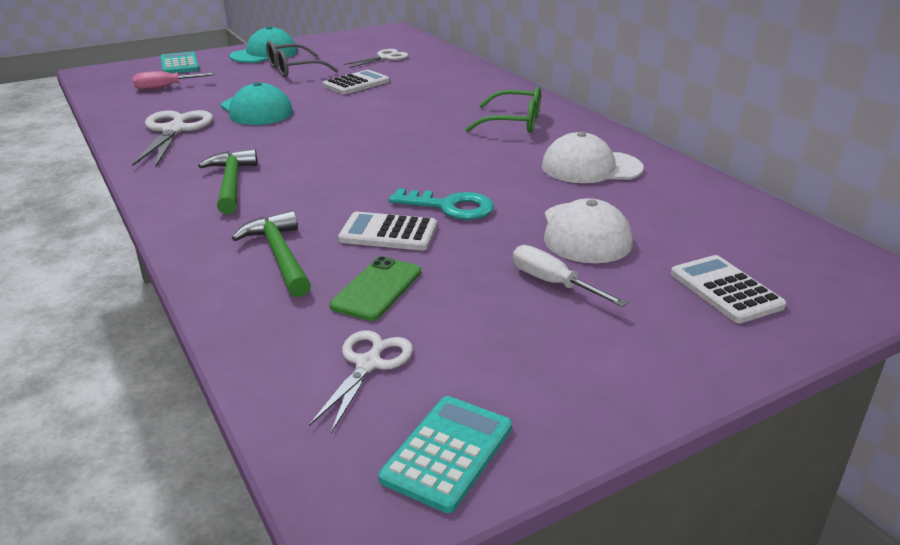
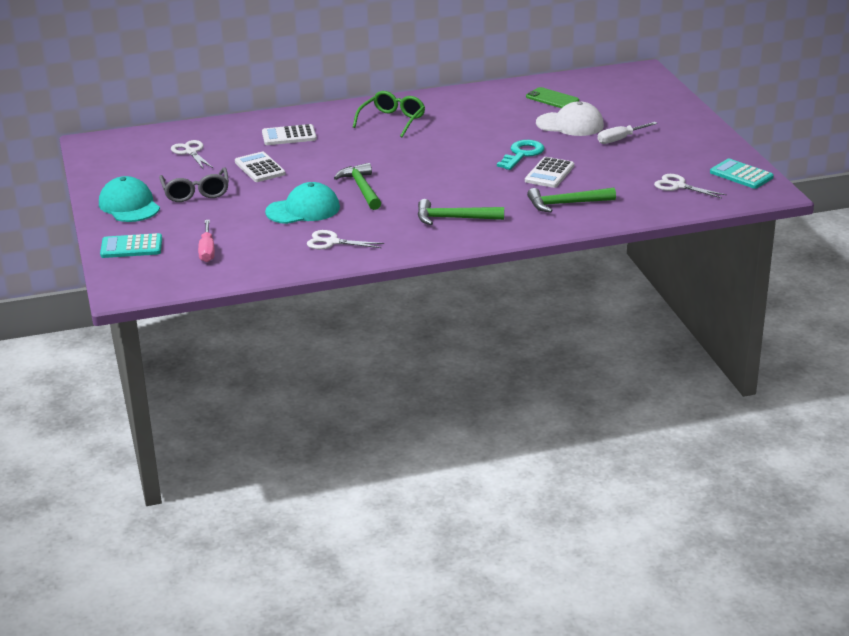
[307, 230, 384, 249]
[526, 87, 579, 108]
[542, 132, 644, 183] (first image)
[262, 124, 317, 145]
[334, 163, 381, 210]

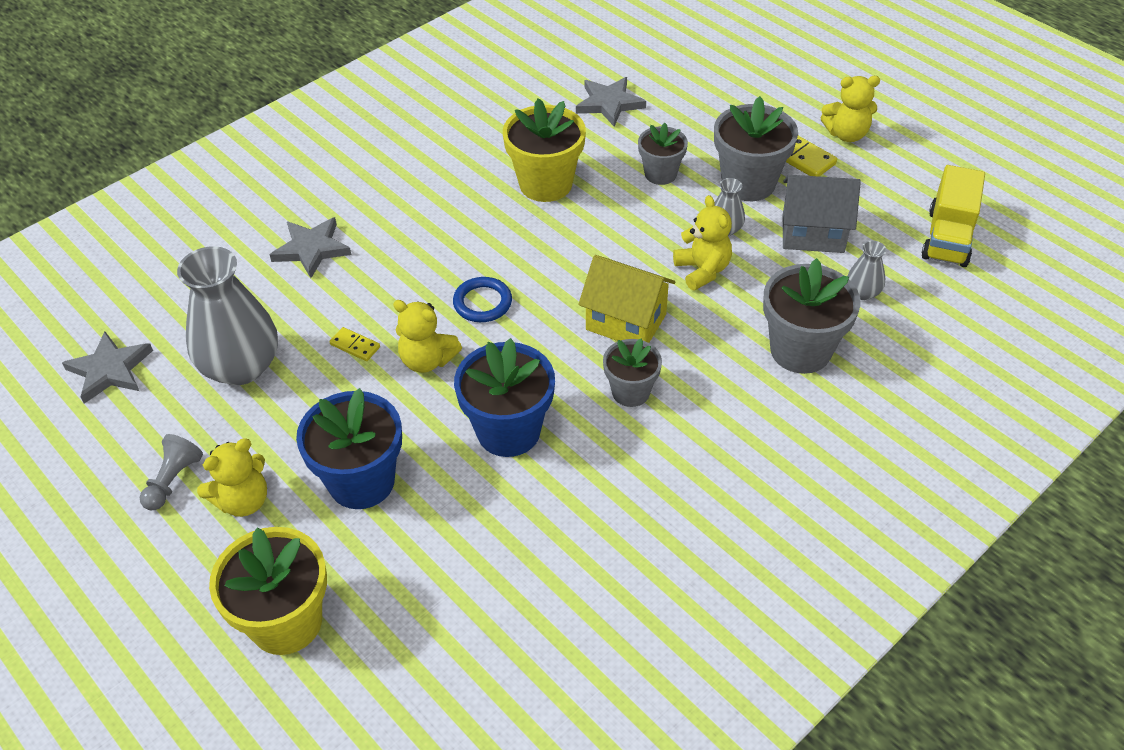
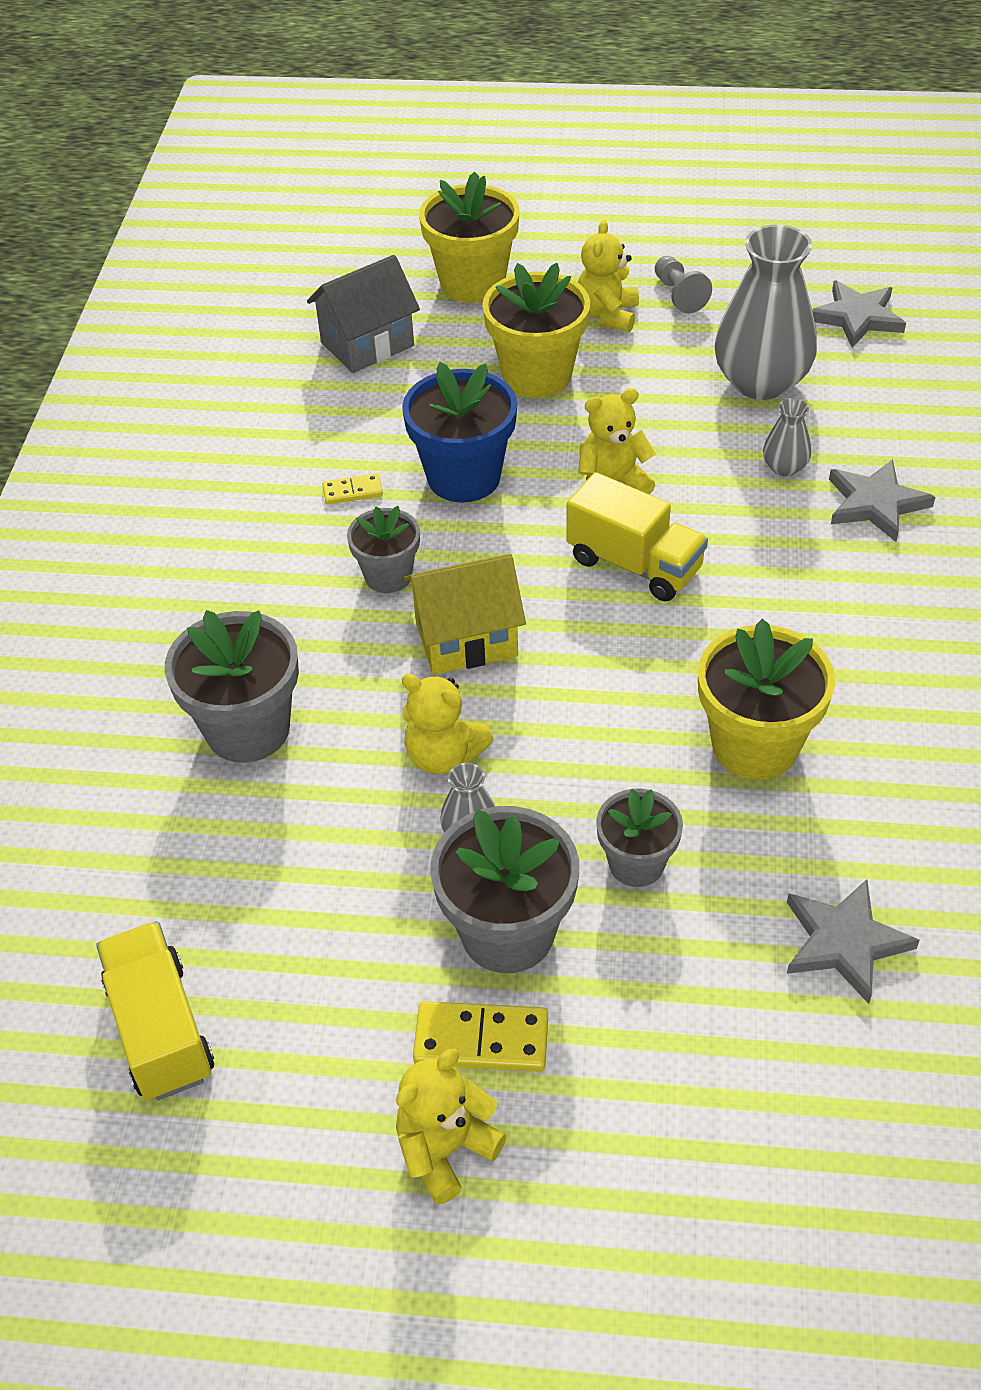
[482, 263, 590, 398]
[322, 473, 383, 504]
[566, 472, 708, 601]
[307, 255, 420, 373]
[763, 398, 811, 476]

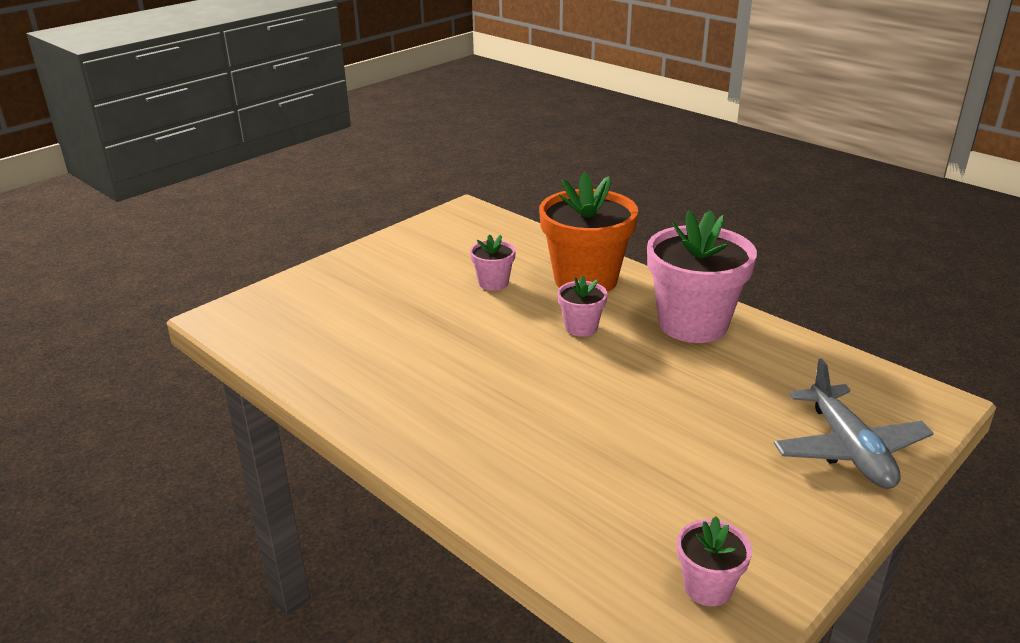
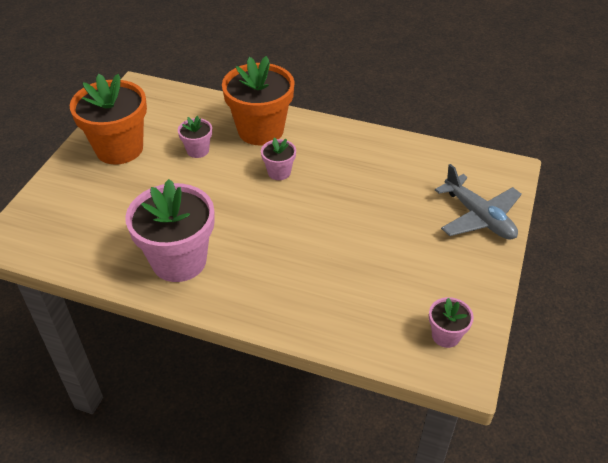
[125, 179, 215, 282]
[69, 74, 147, 165]

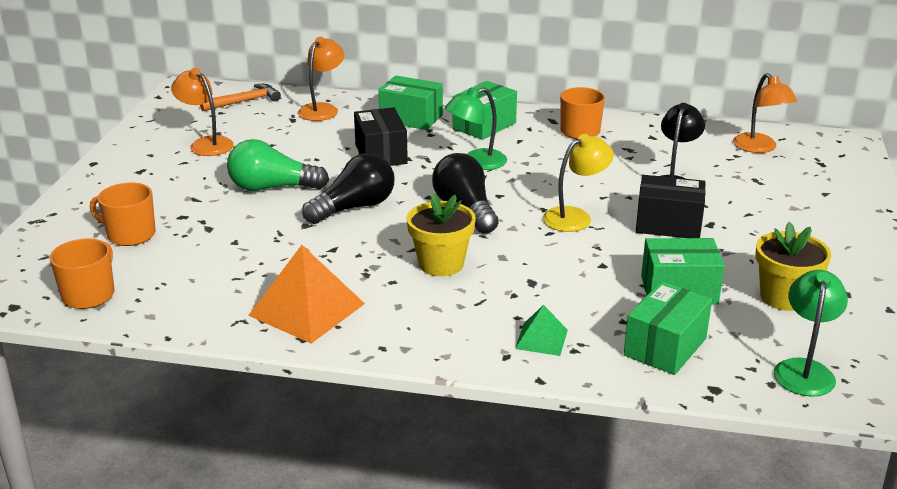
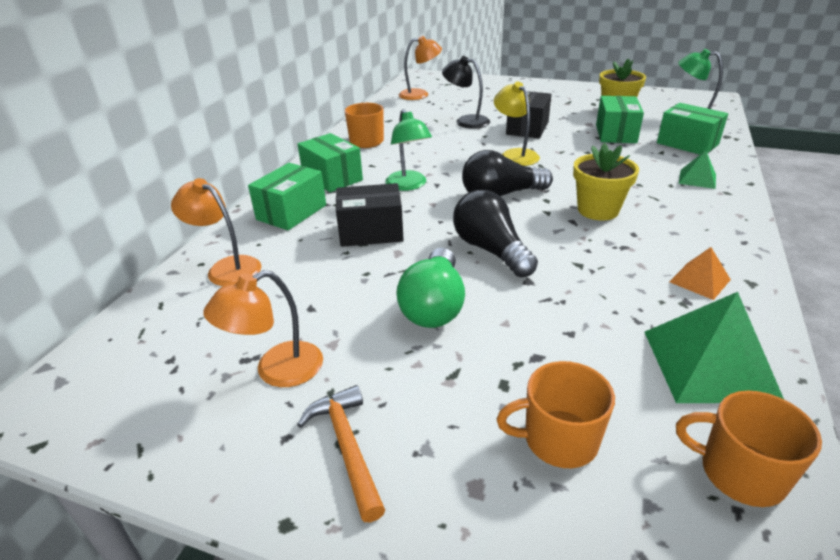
[497, 361, 615, 468]
[297, 385, 385, 522]
[669, 247, 731, 300]
[644, 292, 784, 403]

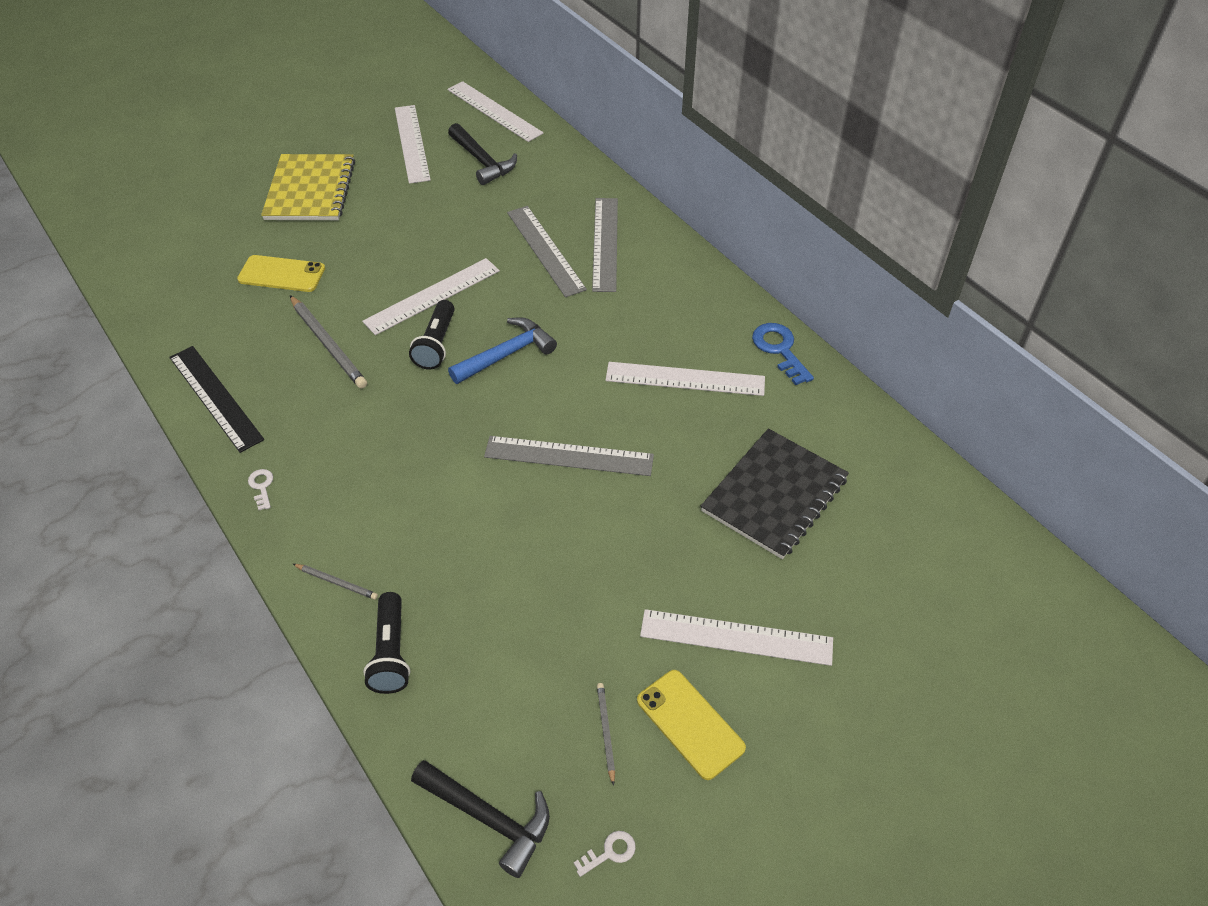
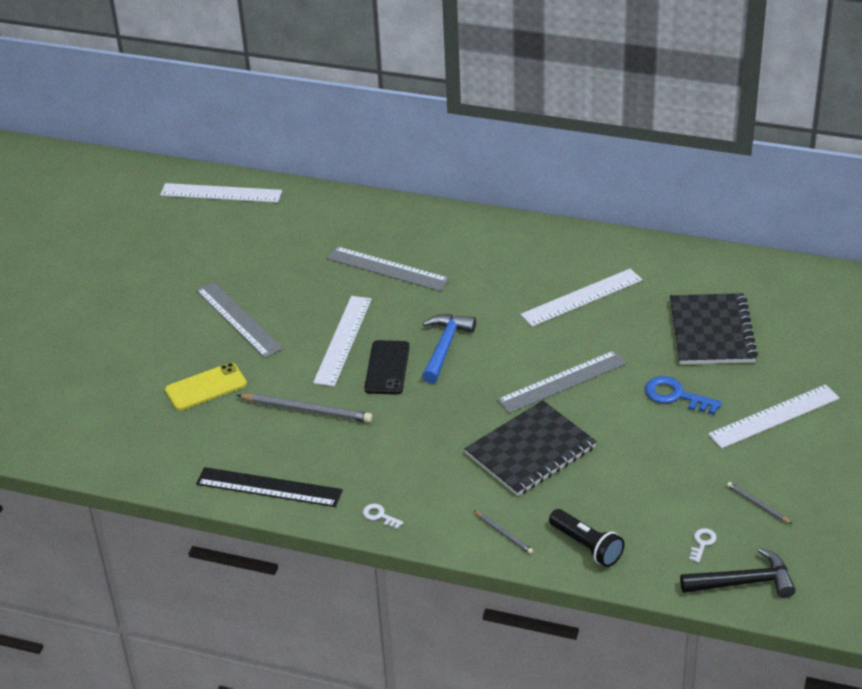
[261, 154, 355, 220] (first image)
[474, 511, 533, 554]
[395, 105, 431, 184] (first image)
[365, 340, 410, 395]
[448, 123, 517, 185] (first image)
[689, 528, 716, 563]
[196, 282, 283, 358]
[637, 670, 746, 780] (first image)
[645, 376, 722, 415]
[465, 400, 597, 496]

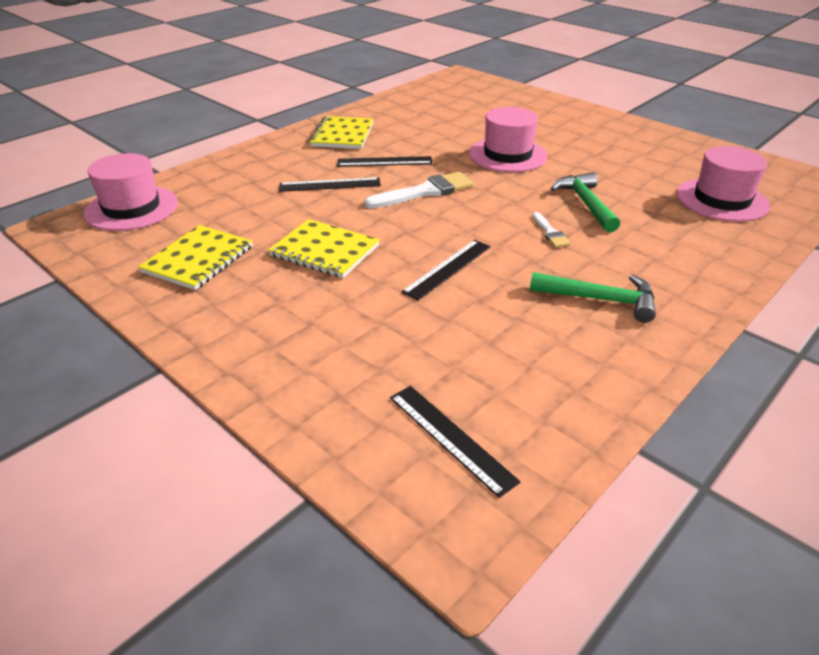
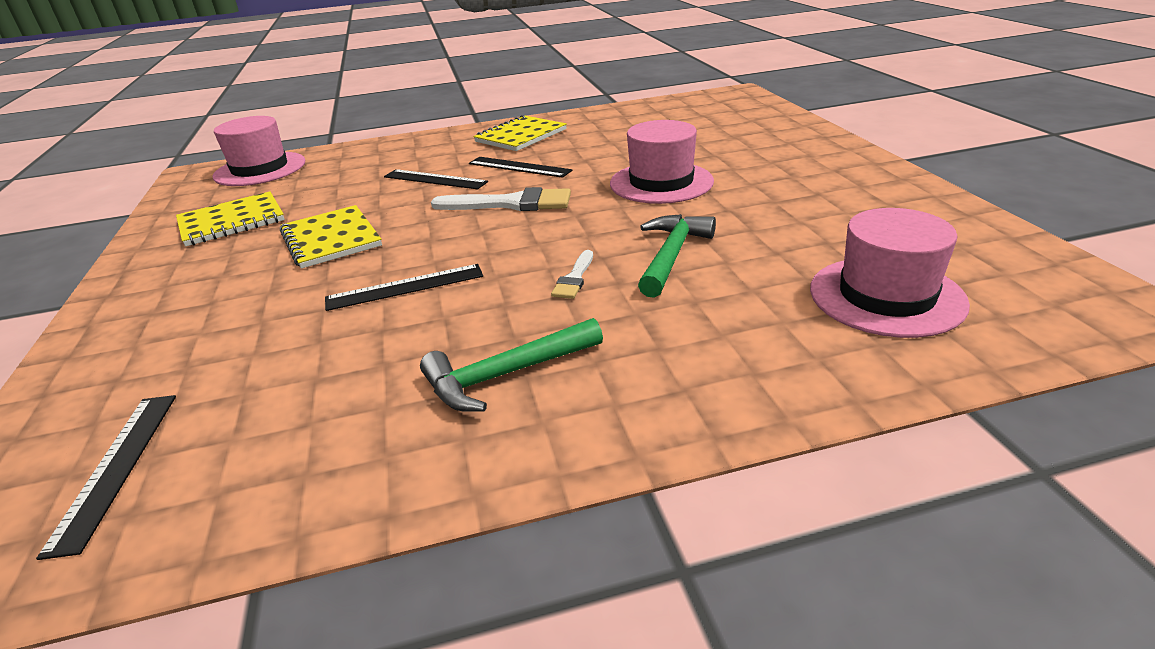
[420, 318, 603, 412]

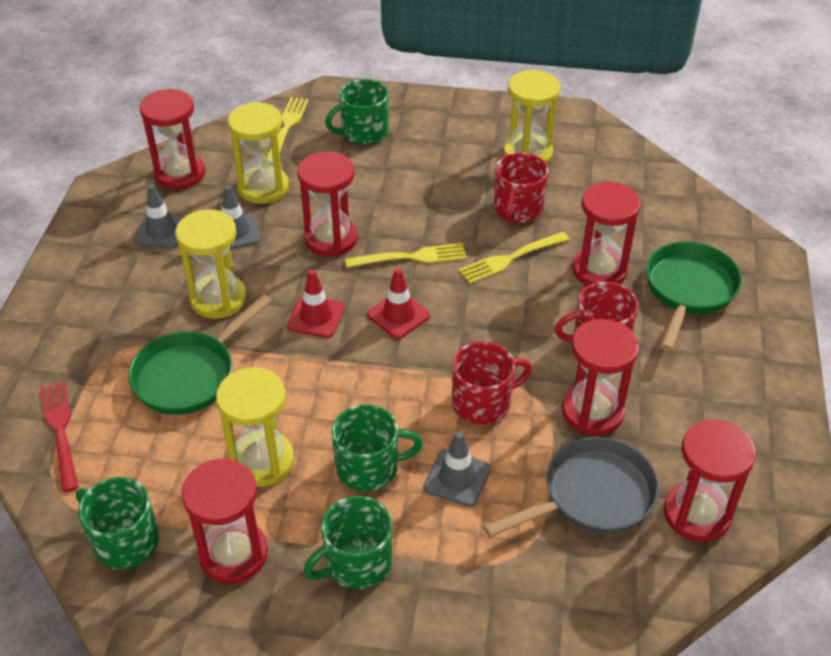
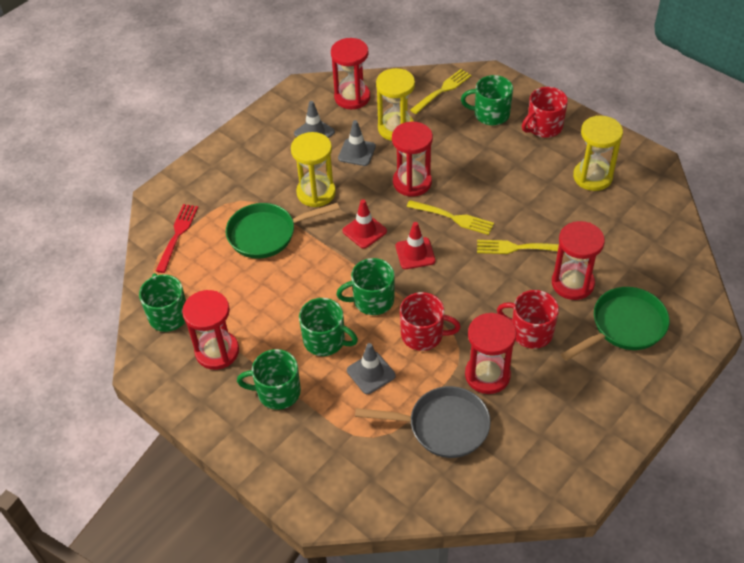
[216, 367, 294, 487] (first image)
[522, 87, 568, 138]
[664, 419, 756, 542] (first image)
[337, 258, 395, 315]

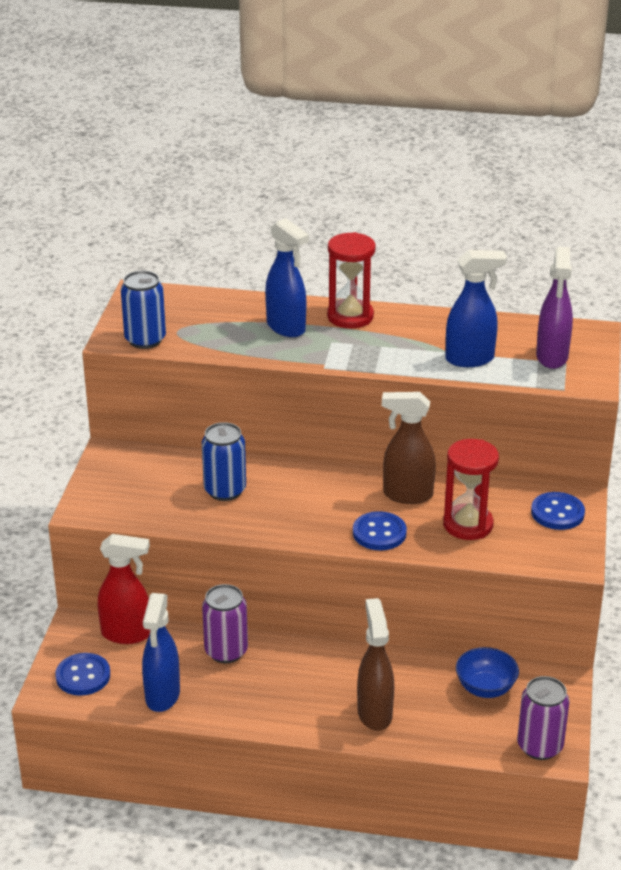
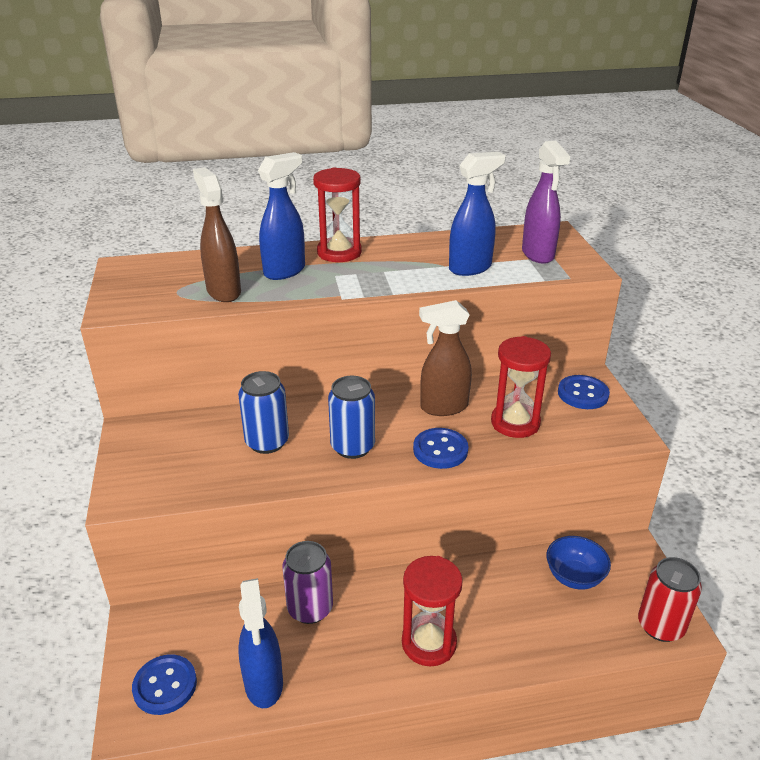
[98, 534, 150, 644] (first image)
[328, 376, 375, 459]
[258, 152, 305, 280]
[193, 167, 241, 302]
[638, 557, 702, 642]
[402, 556, 463, 666]

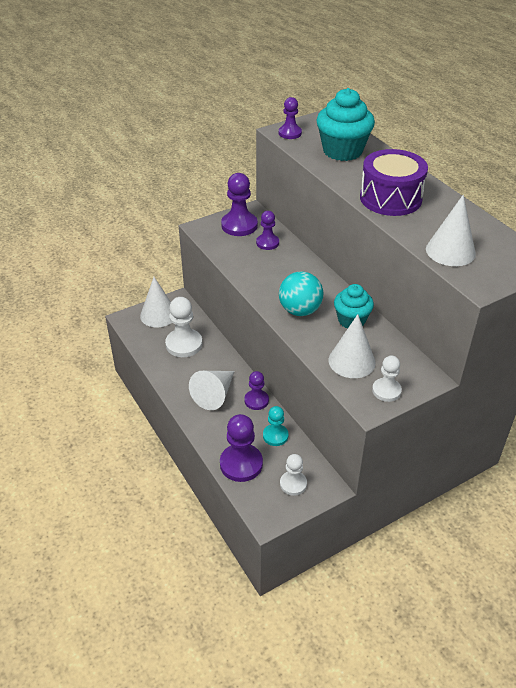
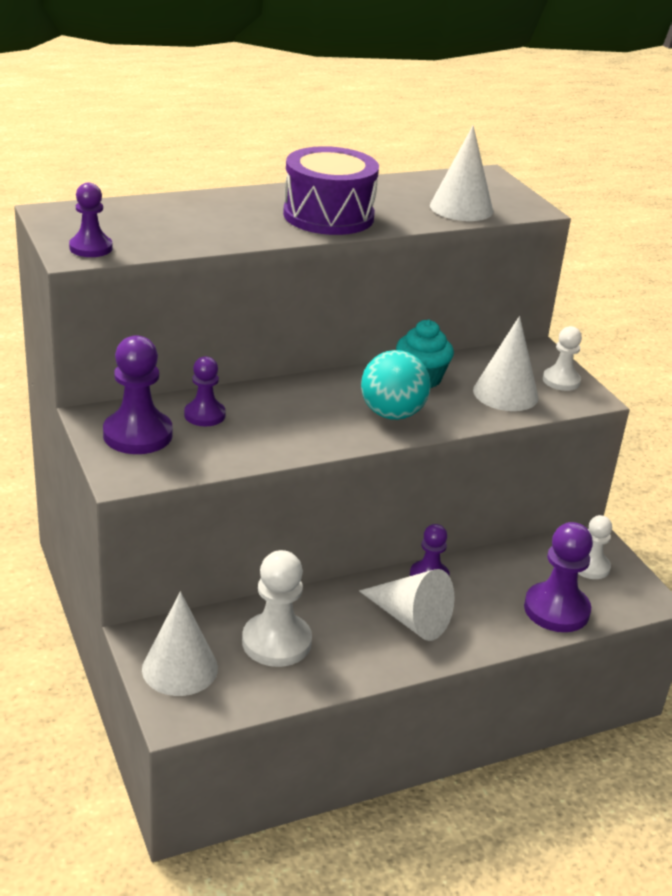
[263, 406, 289, 446] (first image)
[316, 88, 375, 161] (first image)

